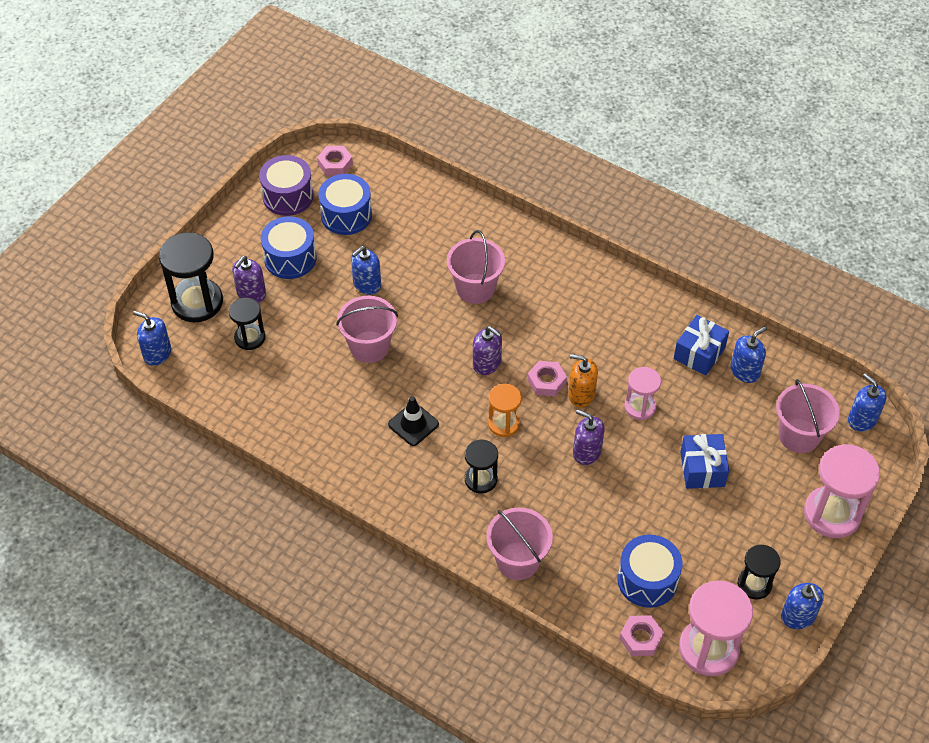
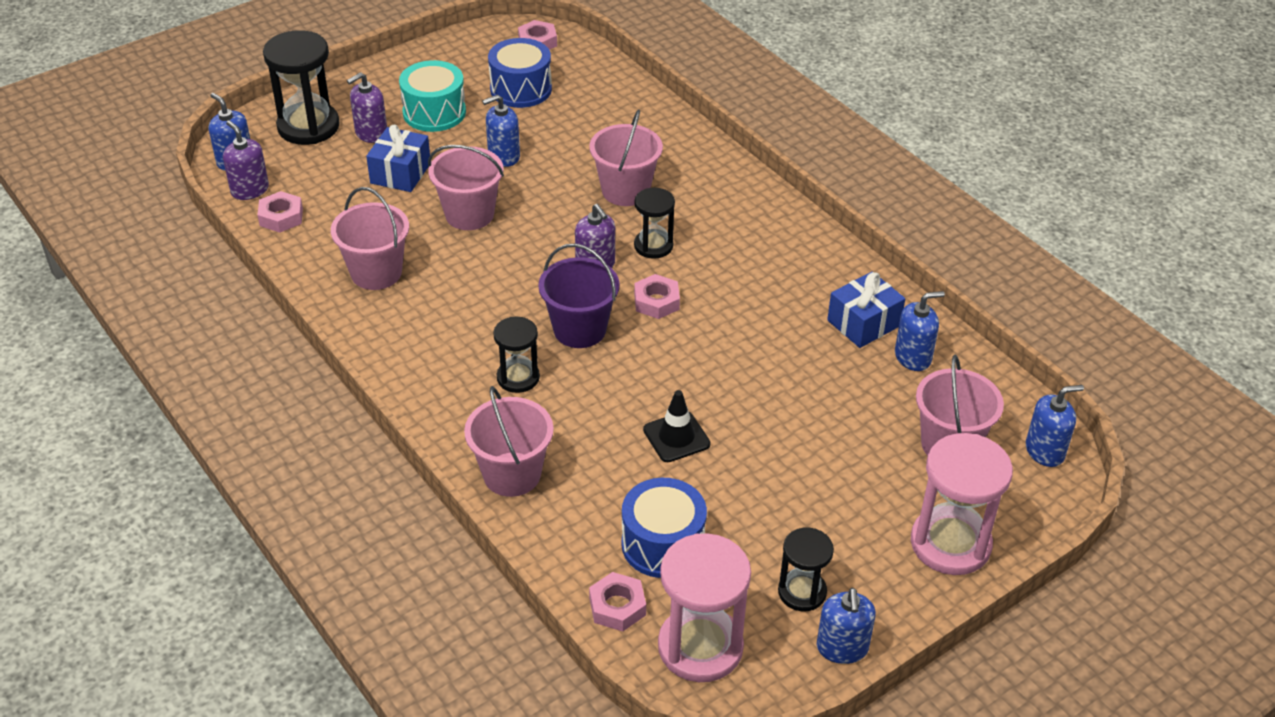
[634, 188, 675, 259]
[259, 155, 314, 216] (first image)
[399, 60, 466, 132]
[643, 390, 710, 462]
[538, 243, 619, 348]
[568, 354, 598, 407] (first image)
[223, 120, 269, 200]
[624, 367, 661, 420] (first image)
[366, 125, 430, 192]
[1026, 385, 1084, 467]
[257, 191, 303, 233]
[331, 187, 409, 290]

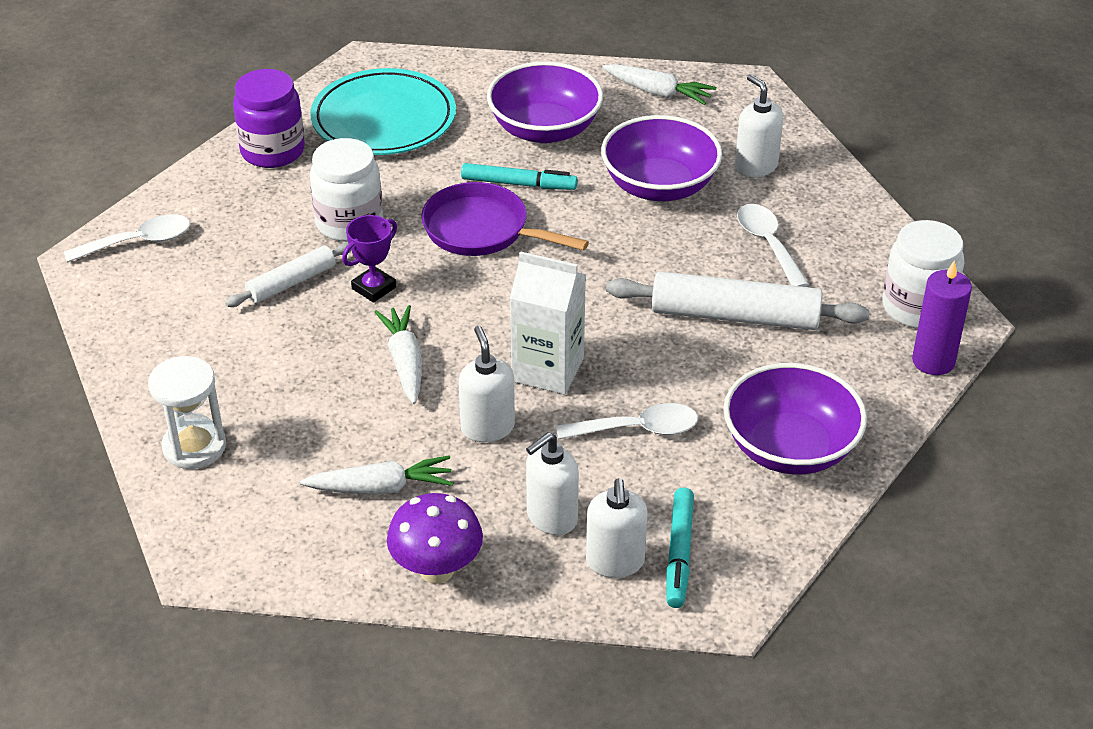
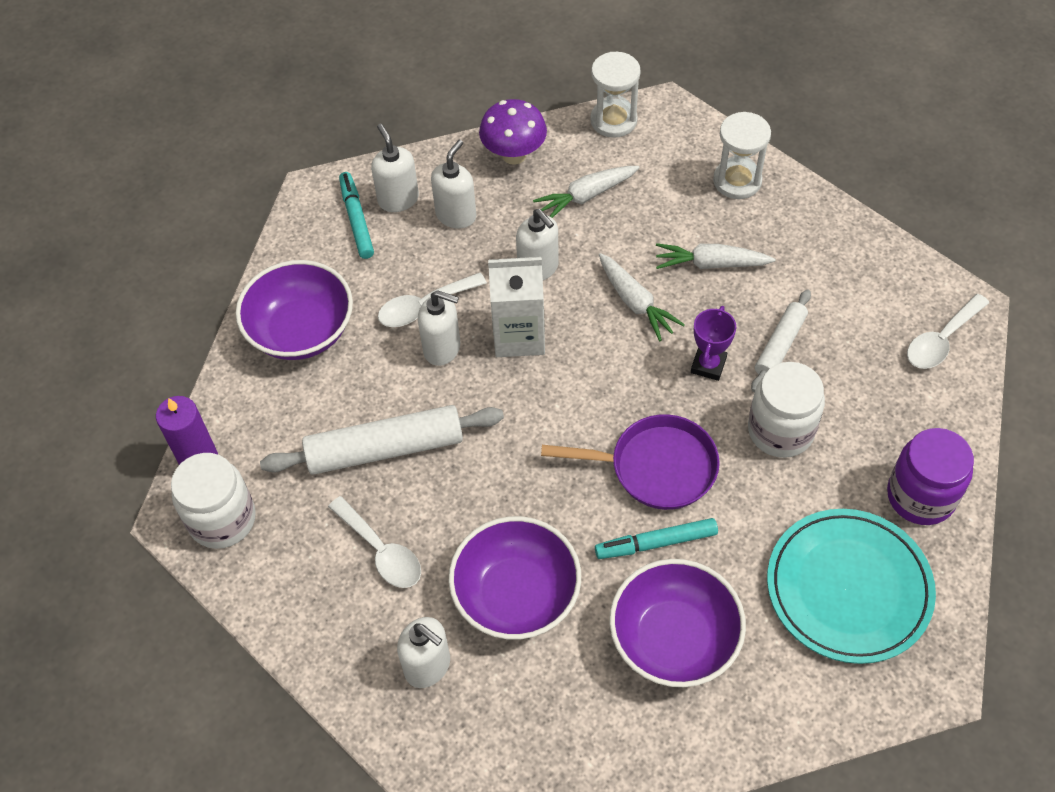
[656, 243, 775, 269]
[418, 290, 460, 366]
[590, 52, 641, 138]

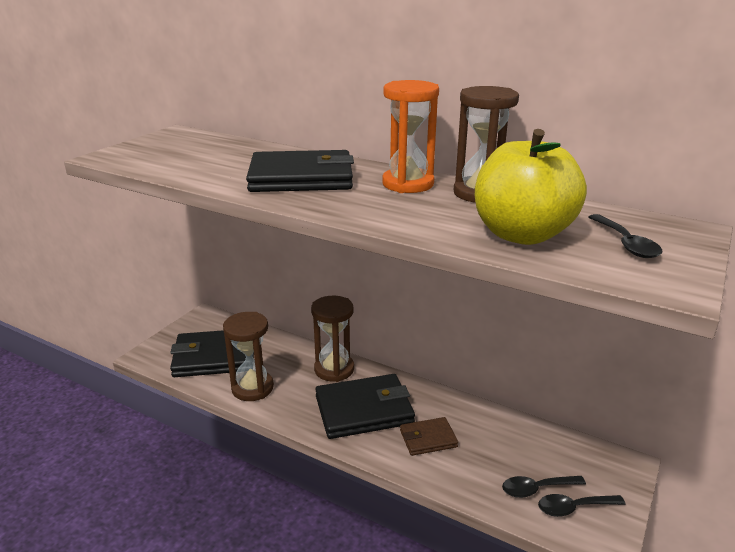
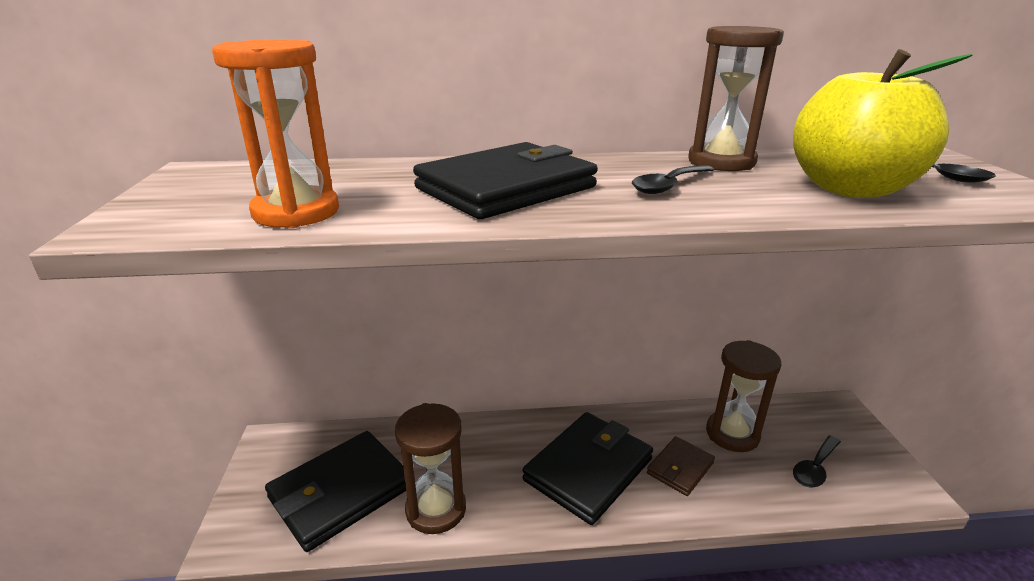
[706, 340, 781, 452]
[212, 39, 339, 228]
[632, 165, 714, 194]

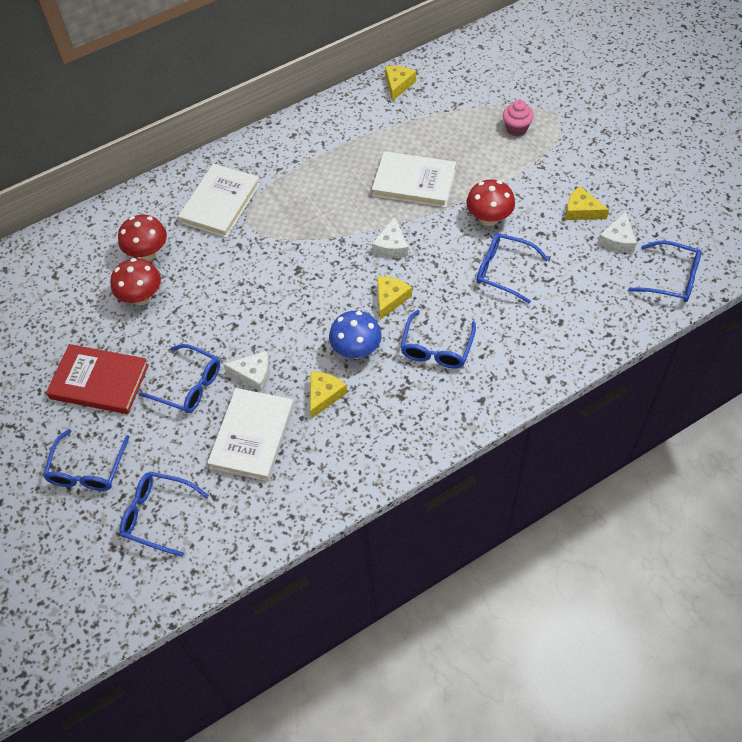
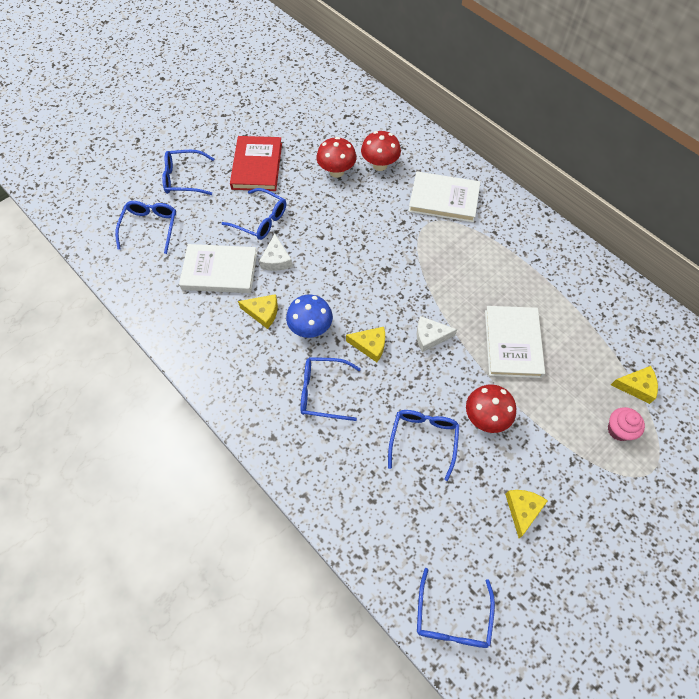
[222, 188, 286, 240]
[611, 366, 658, 404]
[598, 211, 637, 253] (first image)

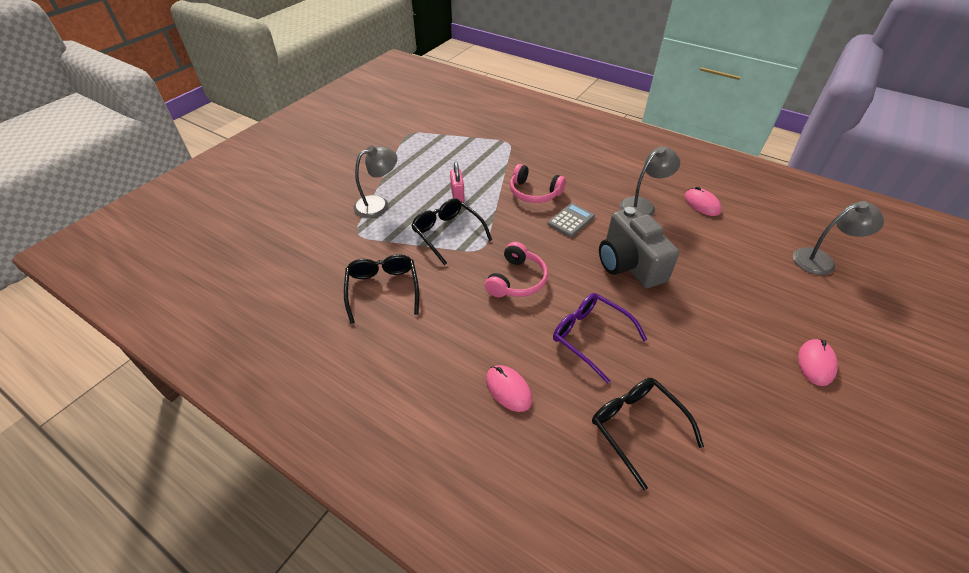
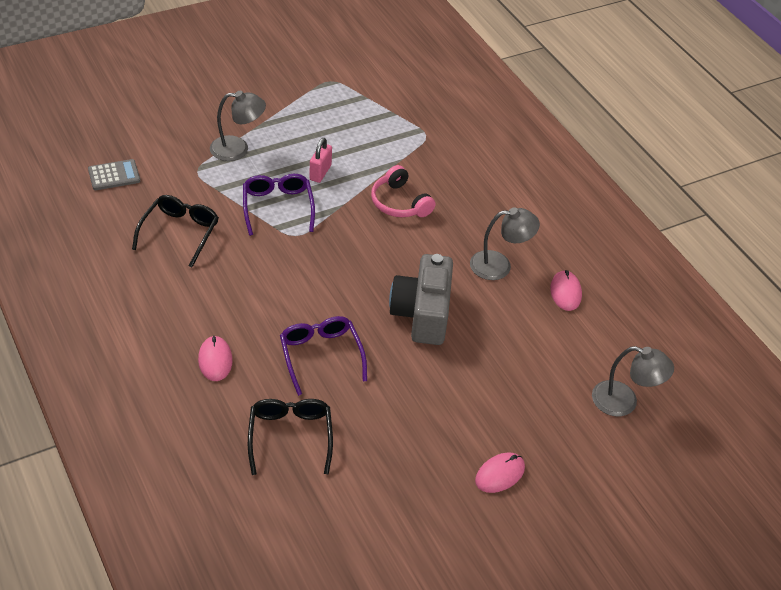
[243, 174, 315, 236]
[485, 242, 548, 297] (first image)
[88, 159, 140, 190]

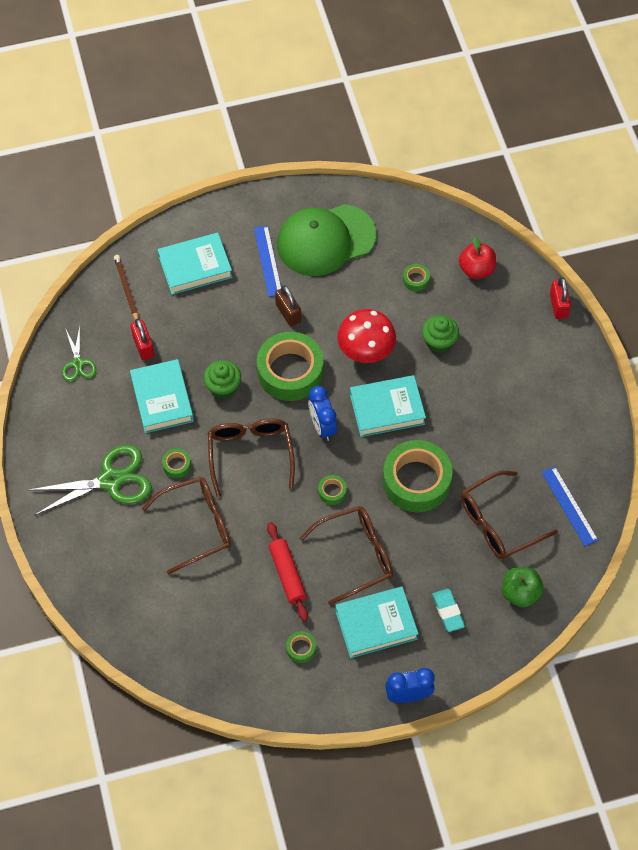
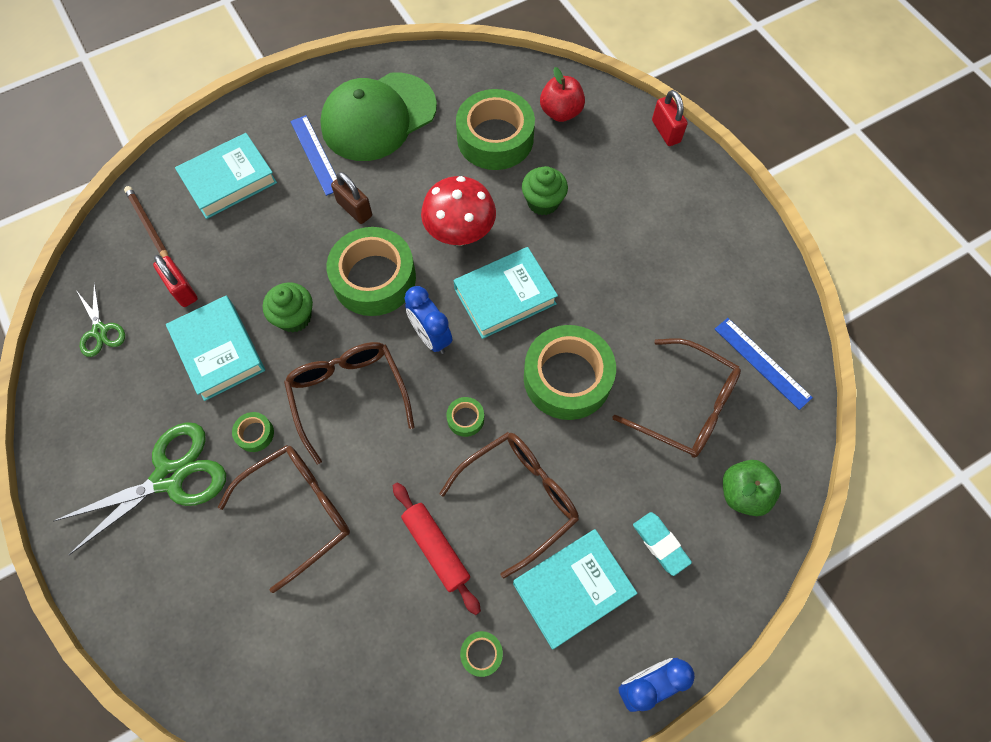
[456, 89, 535, 170]
[613, 338, 741, 458]

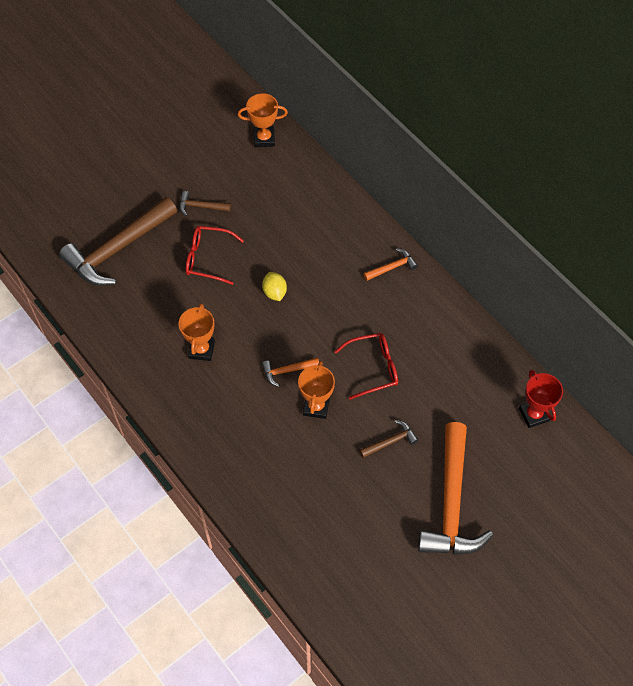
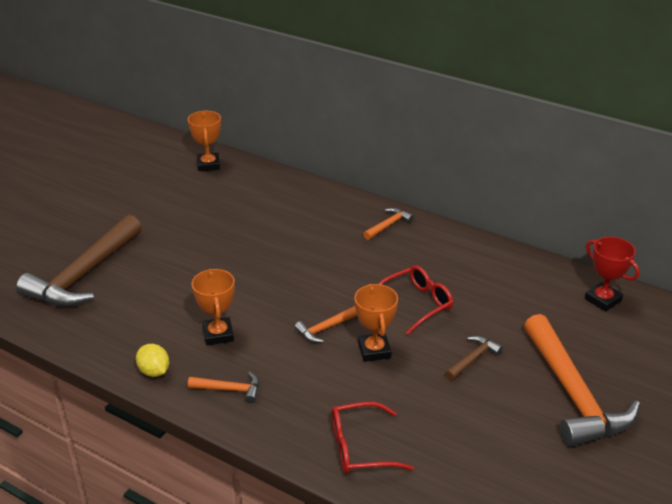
[179, 191, 231, 216] (first image)
[332, 402, 413, 474]
[188, 111, 221, 171]
[136, 344, 169, 377]
[188, 372, 259, 403]

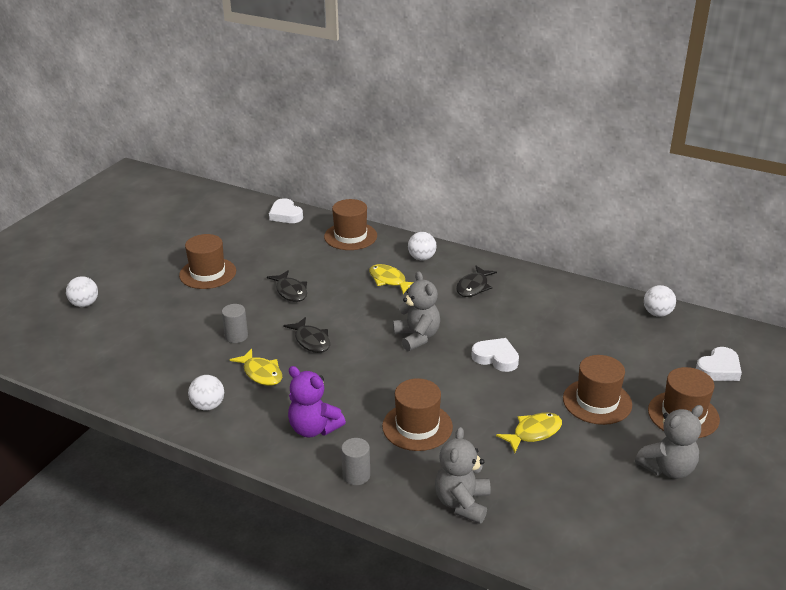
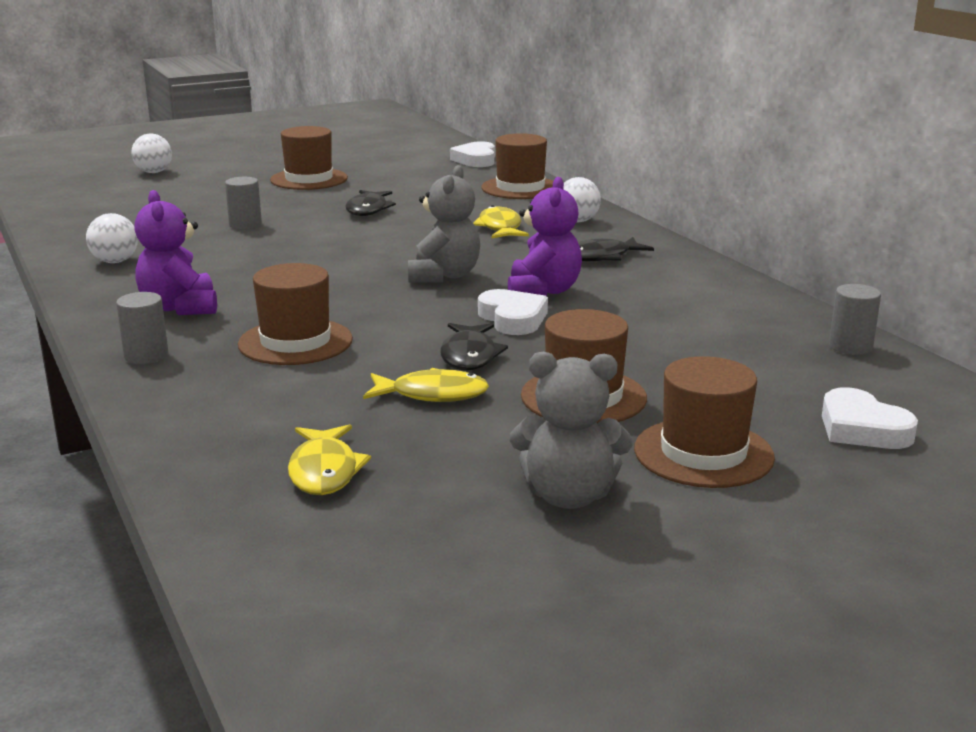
[288, 424, 371, 495]
[440, 323, 508, 371]
[435, 427, 491, 524] (first image)
[829, 284, 881, 355]
[822, 387, 918, 449]
[508, 177, 582, 296]

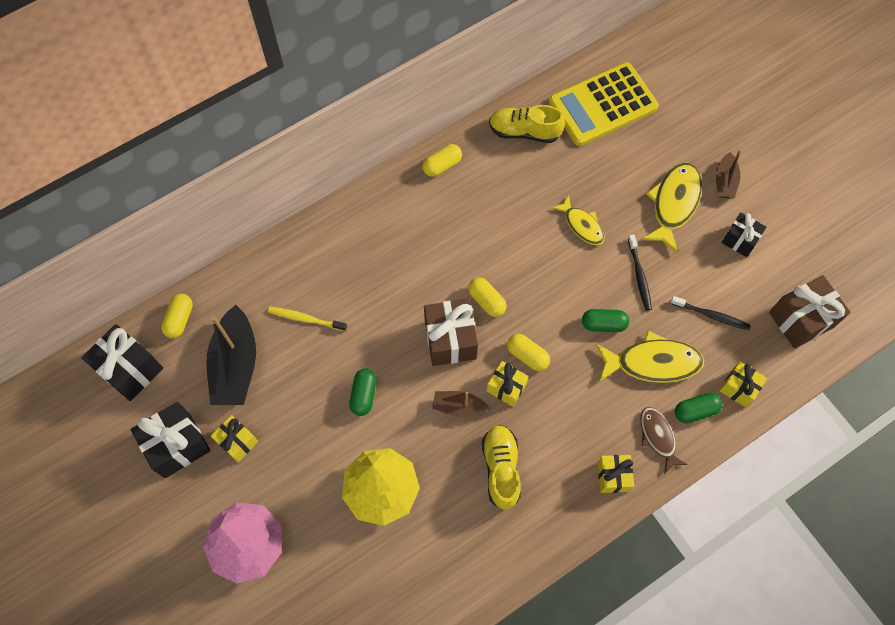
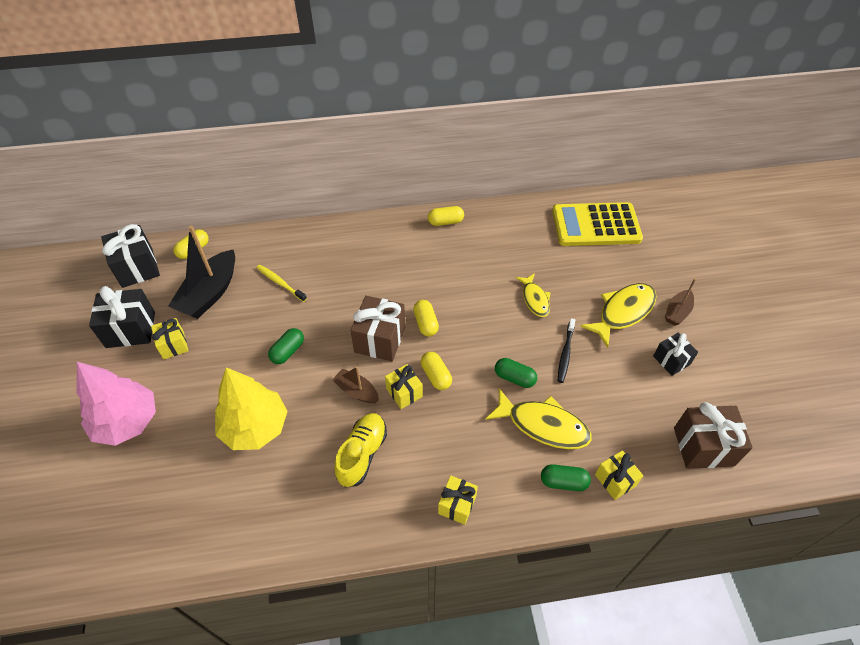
[489, 105, 565, 143] (first image)
[640, 407, 688, 474] (first image)
[671, 296, 751, 330] (first image)

